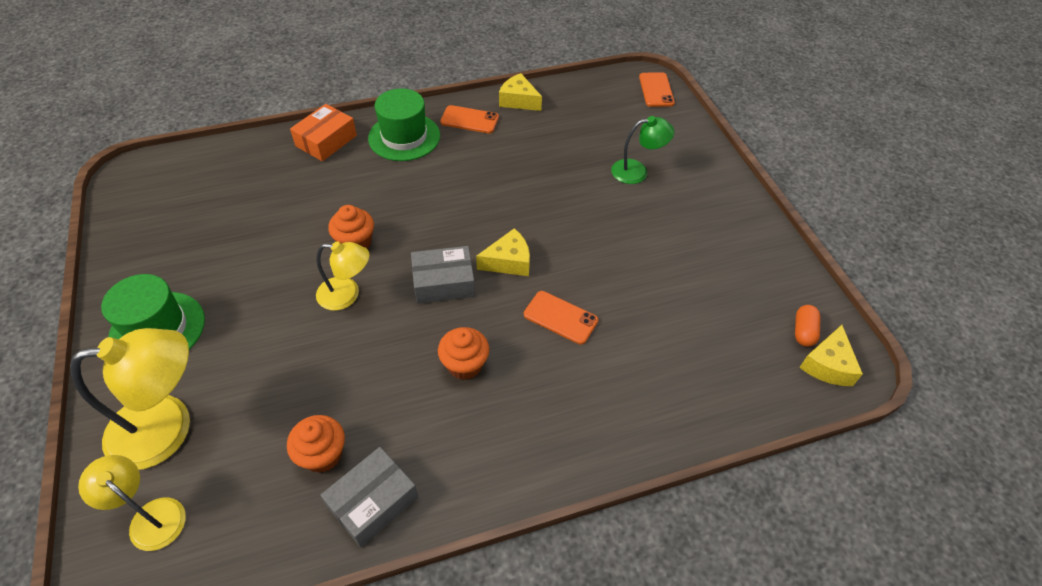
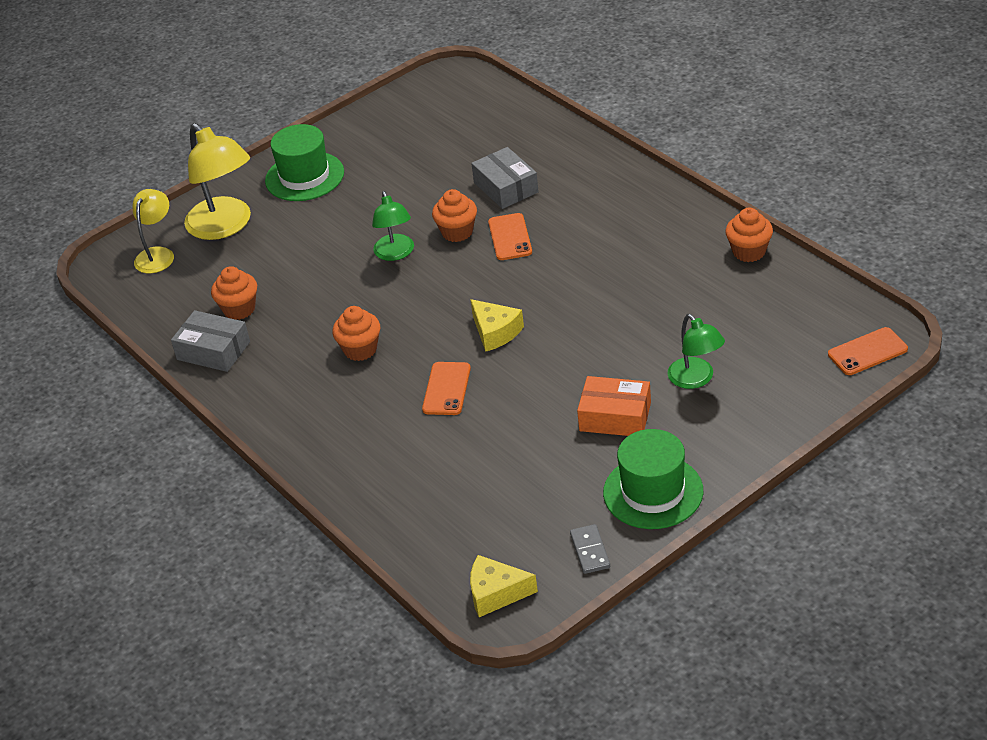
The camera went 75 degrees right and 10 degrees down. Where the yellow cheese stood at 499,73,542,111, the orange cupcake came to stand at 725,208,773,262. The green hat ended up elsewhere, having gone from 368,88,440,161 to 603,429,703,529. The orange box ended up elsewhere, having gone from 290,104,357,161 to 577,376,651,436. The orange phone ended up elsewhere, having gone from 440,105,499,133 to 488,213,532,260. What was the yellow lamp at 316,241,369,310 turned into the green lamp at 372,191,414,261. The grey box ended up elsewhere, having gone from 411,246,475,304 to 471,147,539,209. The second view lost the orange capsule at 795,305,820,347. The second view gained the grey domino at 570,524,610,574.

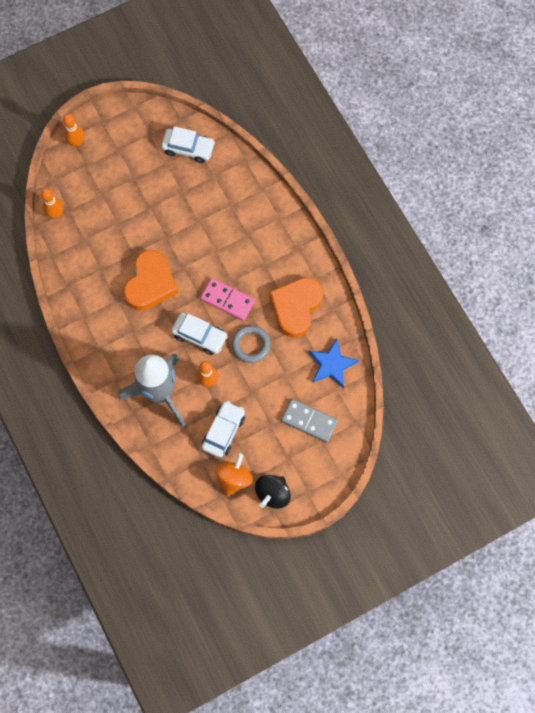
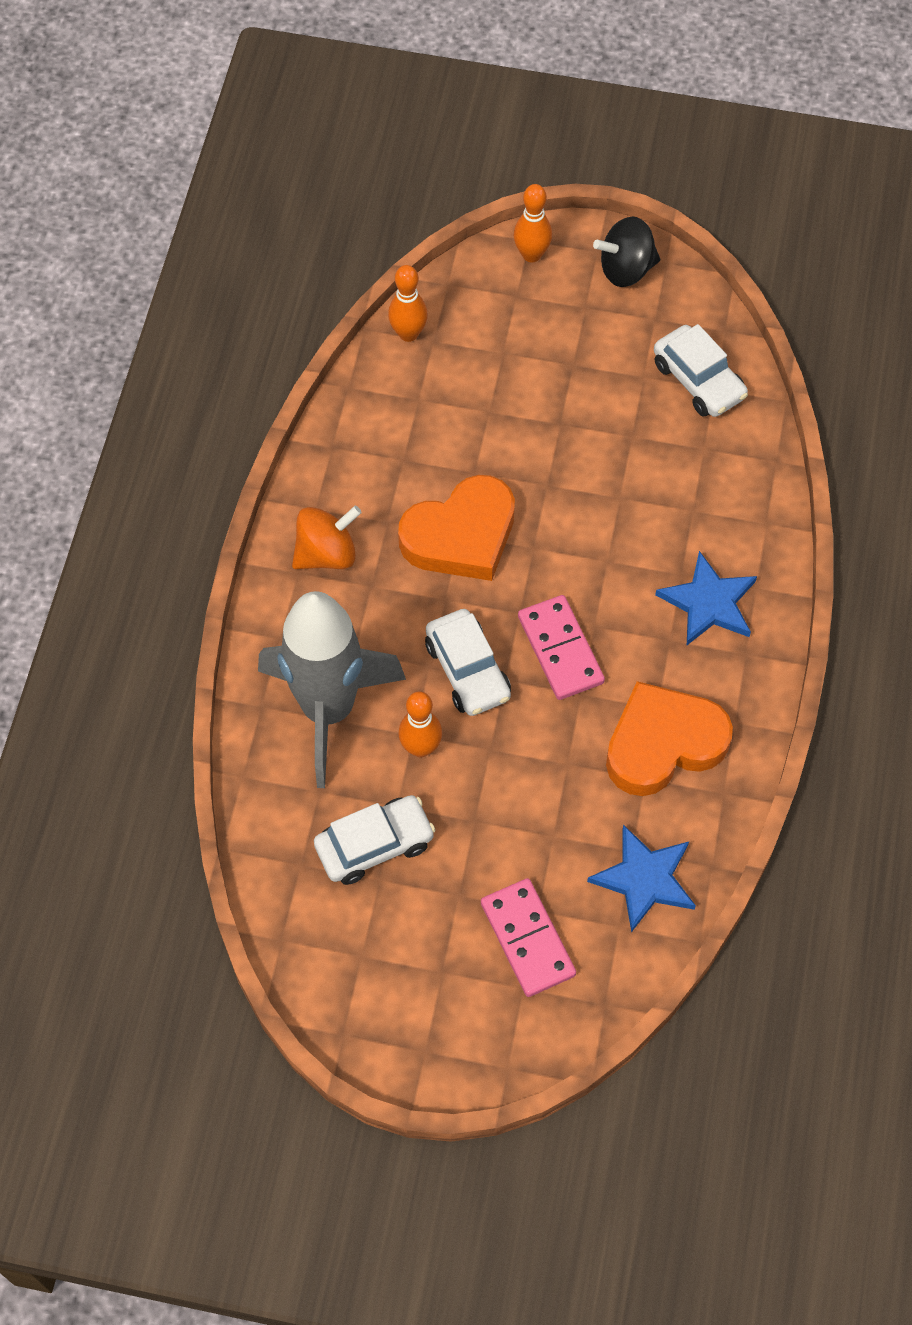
The camera went 40 degrees right and 10 degrees down. The second view lost the grey ring at 232,325,271,363. What was the grey domino at 281,399,338,443 turned into the pink domino at 481,878,576,997. The orange spinning top ended up elsewhere, having gone from 215,453,253,496 to 292,506,362,569. The black spinning top ended up elsewhere, having gone from 255,475,291,509 to 593,217,660,287. The second view gained the blue star at 655,551,757,645.

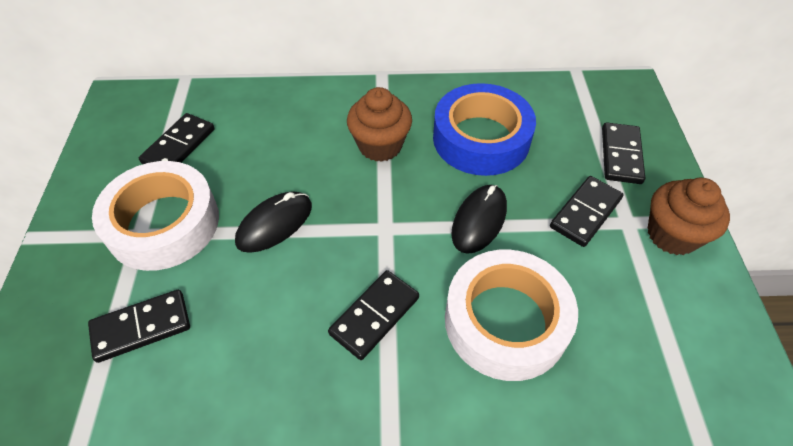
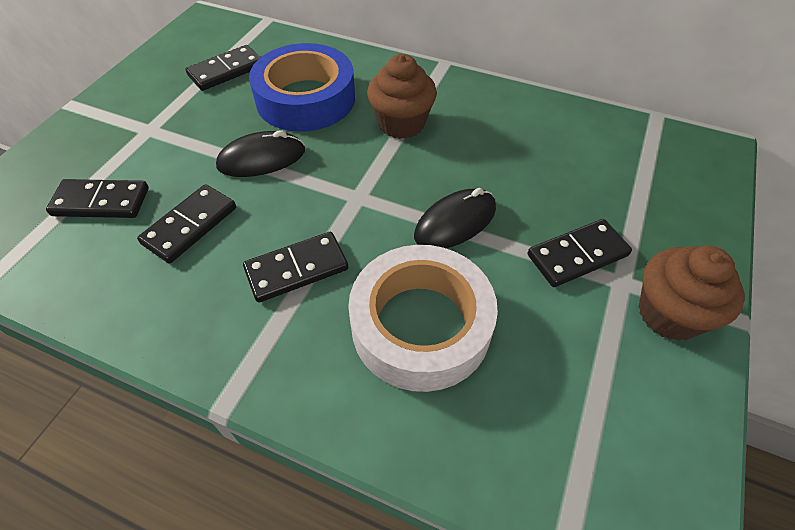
The camera went 25 degrees right and 0 degrees up. The blue tape ended up elsewhere, having gone from 433,83,536,176 to 249,43,355,132. The black domino ended up elsewhere, having gone from 602,122,645,184 to 137,184,236,263. The second view lost the white tape at 92,161,219,271.

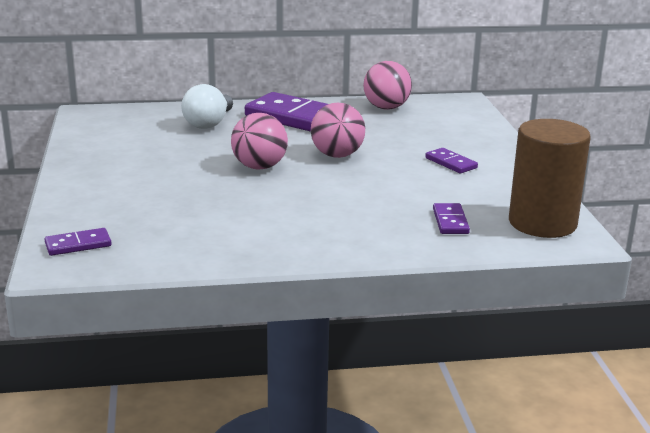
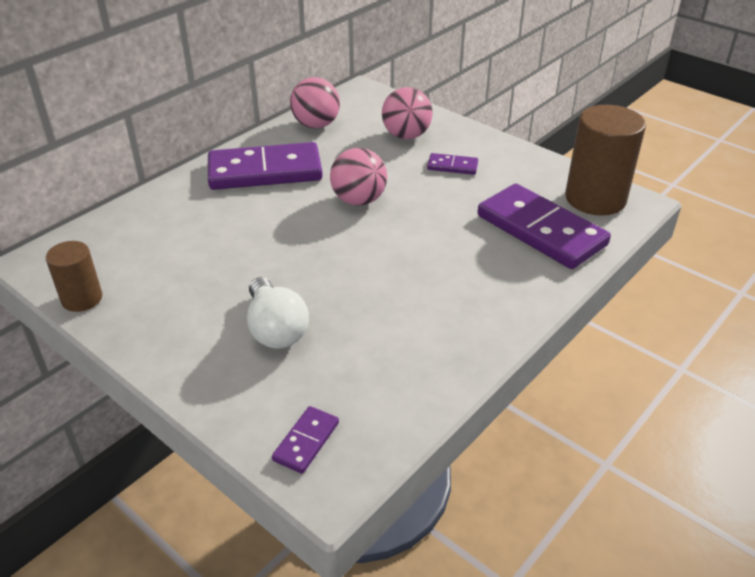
The camera went 40 degrees left and 15 degrees up. The white light bulb ended up elsewhere, having gone from 181,84,233,129 to 247,277,309,349. The pink ball ended up elsewhere, having gone from 231,113,288,170 to 382,87,433,139. The size of the purple domino at 433,203,470,234 changed by a factor of 2.25. The second view gained the brown cylinder at 46,241,102,312.

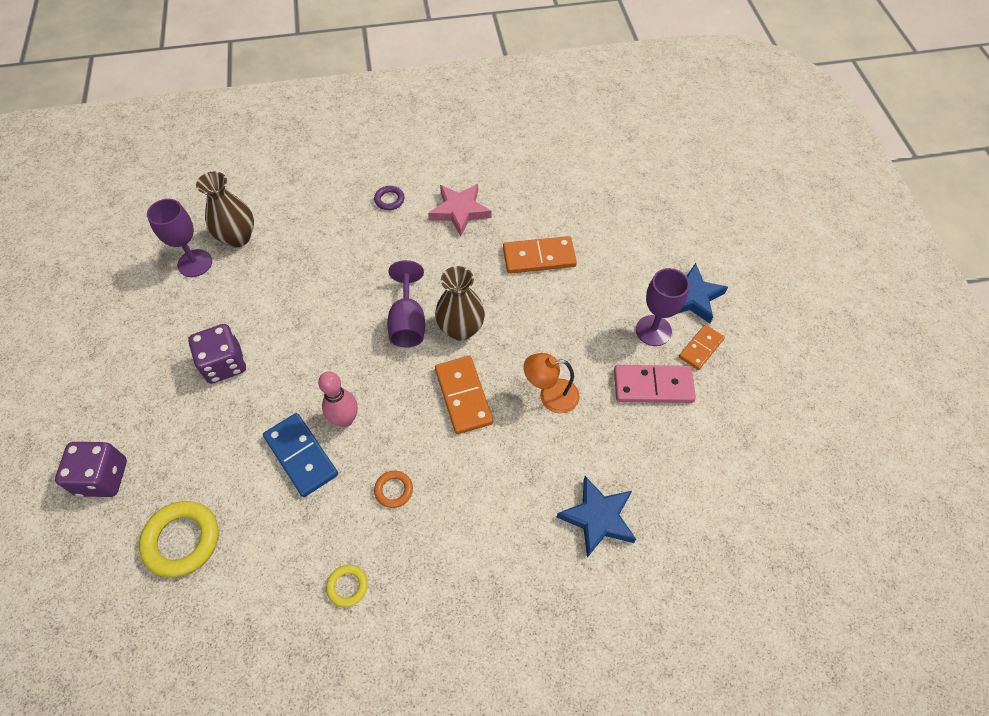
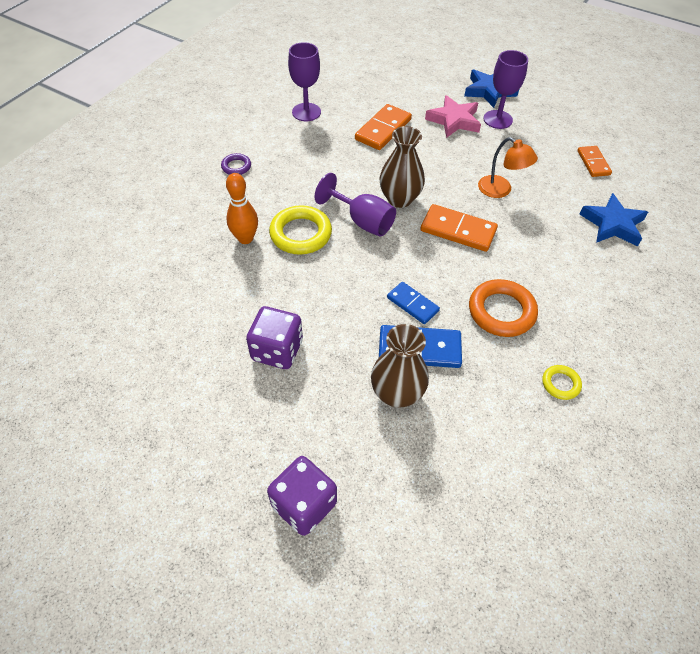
The camera went 50 degrees left and 5 degrees down. The brown vase ended up elsewhere, having gone from 196,172,254,248 to 371,324,429,408. The pink star ended up elsewhere, having gone from 428,184,491,236 to 425,95,481,138. The purple goblet ended up elsewhere, having gone from 147,199,212,277 to 288,42,321,121. The orange domino ended up elsewhere, having gone from 679,325,725,370 to 577,146,612,177. The orange lamp at 523,353,579,414 ended up facing another way, 90 degrees counterclockwise from before. The second view lost the pink domino at 614,365,696,403. Where the pink bowling pin stood at 318,371,358,427, the blue domino came to stand at 387,282,440,324. The size of the orange ring at 374,471,413,508 changed by a factor of 1.90. The yellow ring ended up elsewhere, having gone from 139,501,219,578 to 269,205,332,255. The second view gained the orange bowling pin at 226,173,258,244.

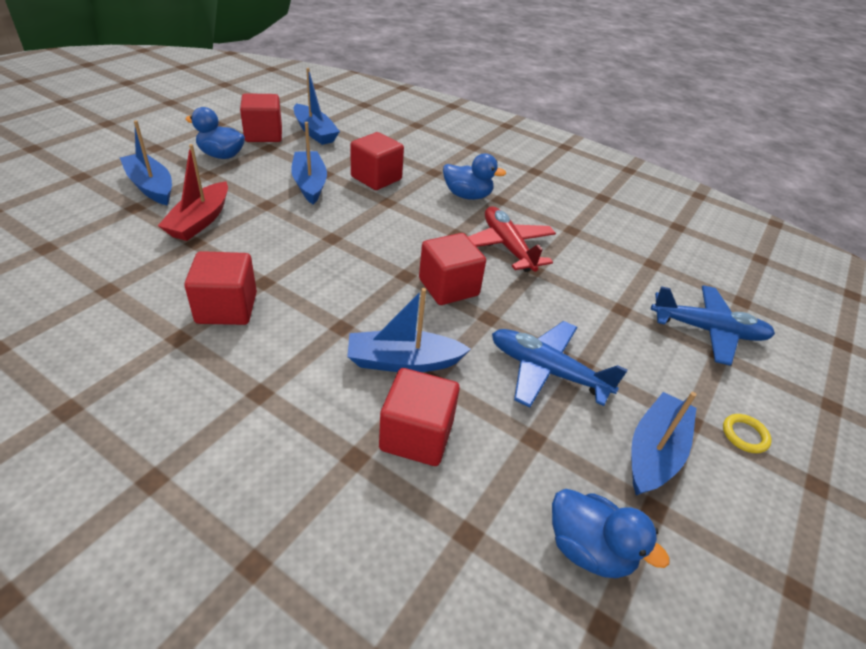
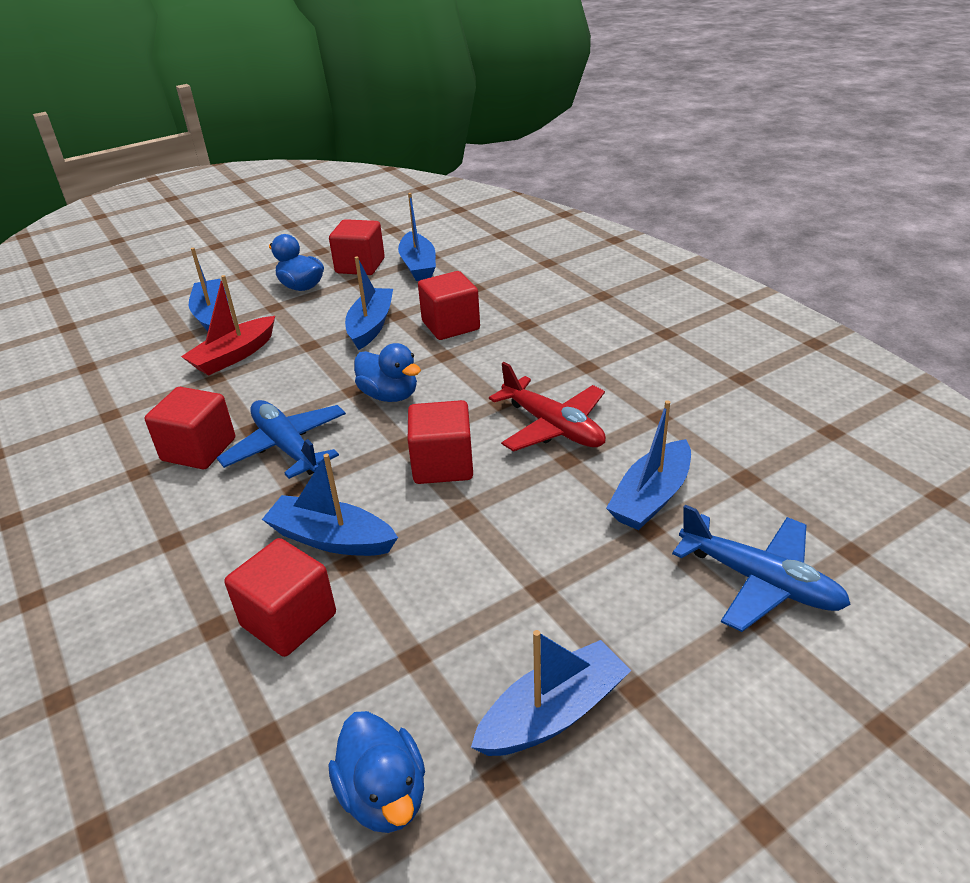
The camera went 30 degrees right and 5 degrees down. The blue duck ended up elsewhere, having gone from 443,154,506,200 to 354,343,421,402. The red plane at 468,206,556,272 ended up facing another way, 135 degrees clockwise from before. The blue plane ended up elsewhere, having gone from 492,321,627,408 to 217,400,346,479. The second view lost the yellow ring at 723,414,772,453. The second view gained the blue boat at 606,400,691,530.

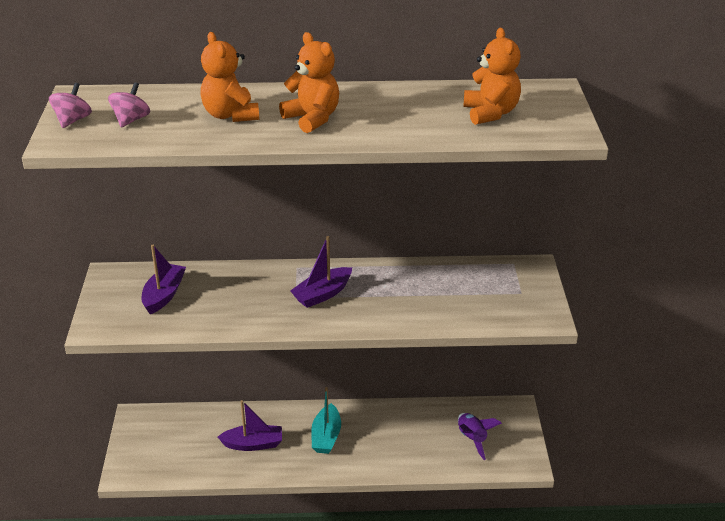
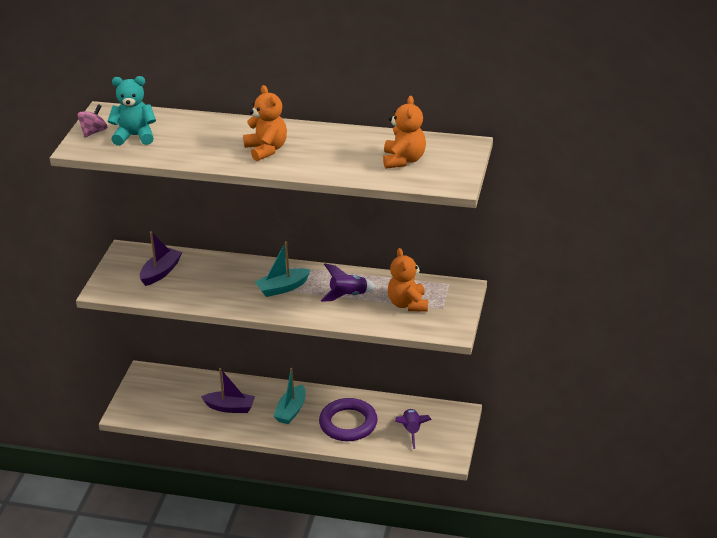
The camera went 15 degrees right and 0 degrees up. The orange teddy bear ended up elsewhere, having gone from 200,32,259,122 to 388,248,428,312. Where the pink spinning top stood at 108,82,150,128, the turquoise teddy bear came to stand at 108,76,156,146. What was the purple boat at 290,236,352,308 turned into the turquoise boat at 254,241,311,297. The second view gained the purple rocket at 321,263,376,302. The second view gained the purple ring at 319,398,378,441.

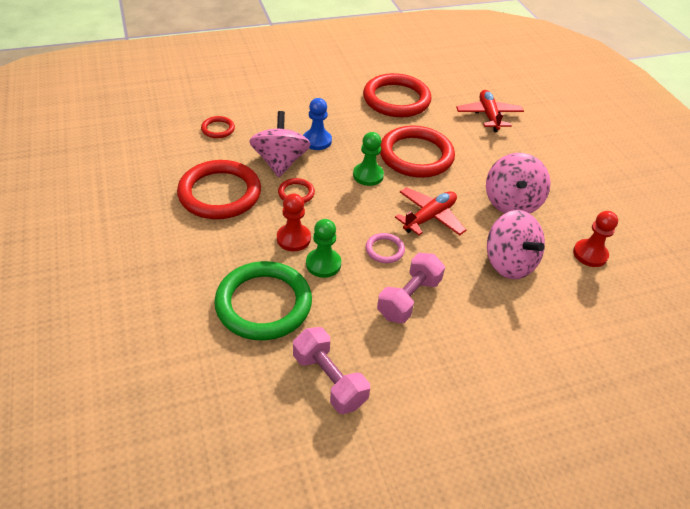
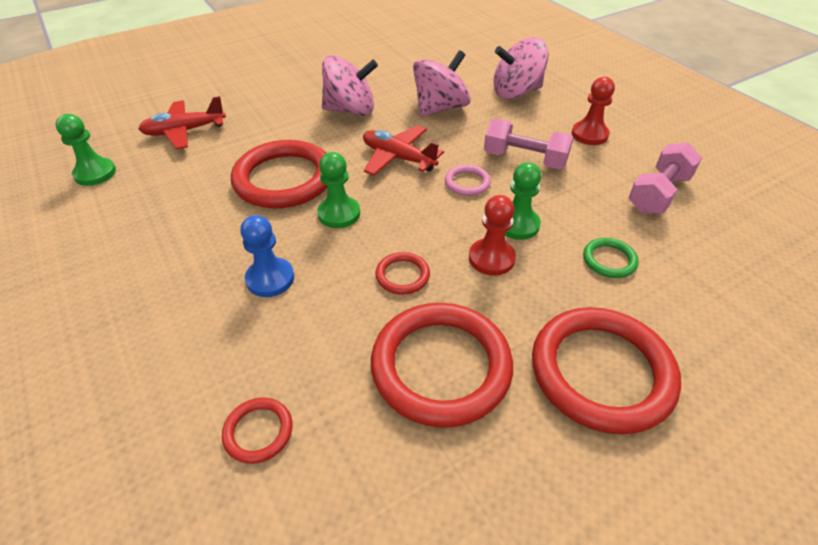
The camera went 100 degrees left and 0 degrees up. The red ring ended up elsewhere, having gone from 363,73,432,117 to 532,307,681,434. The pink spinning top ended up elsewhere, having gone from 249,111,311,177 to 493,37,548,99. The red pawn ended up elsewhere, having gone from 573,211,618,267 to 572,77,615,145. The size of the green ring at 214,261,312,340 changed by a factor of 0.45. The second view gained the green pawn at 55,114,116,186.

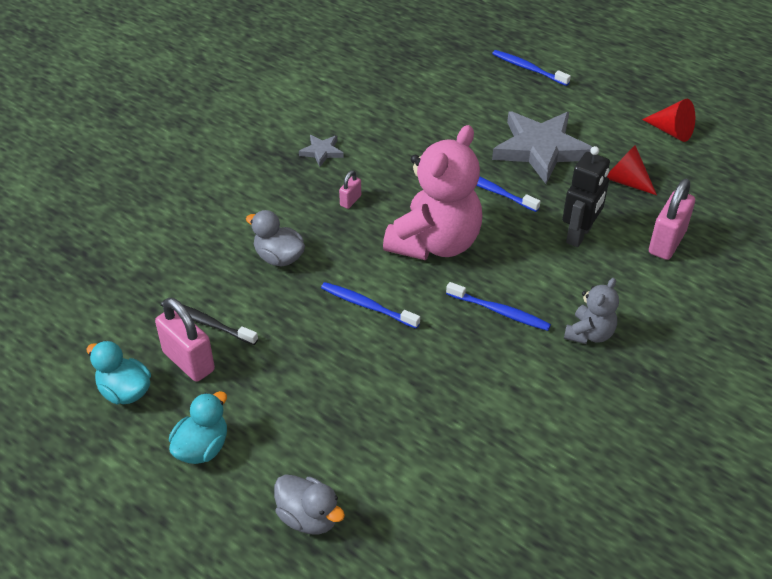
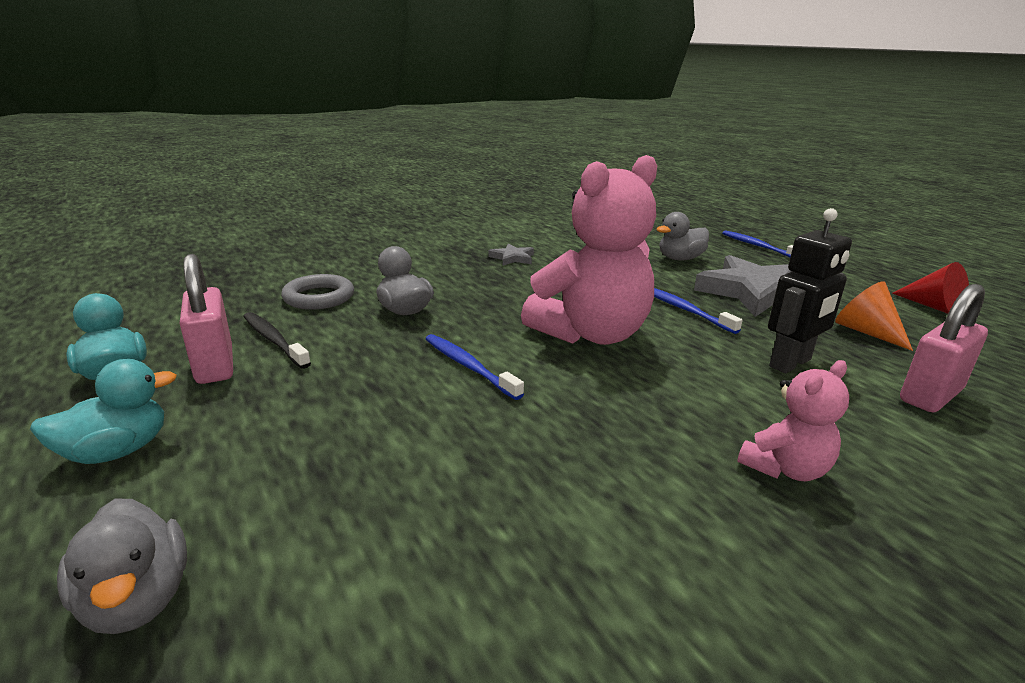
The camera went 20 degrees right and 20 degrees down. What was the red cone at 607,145,657,195 turned into the orange cone at 835,281,913,351. The second view lost the pink padlock at 339,170,361,209. What was the grey teddy bear at 564,278,619,344 turned into the pink teddy bear at 737,360,849,481. The second view lost the blue toothbrush at 446,282,551,331. The second view gained the grey duck at 656,212,709,260. The second view gained the grey ring at 281,274,354,310.

